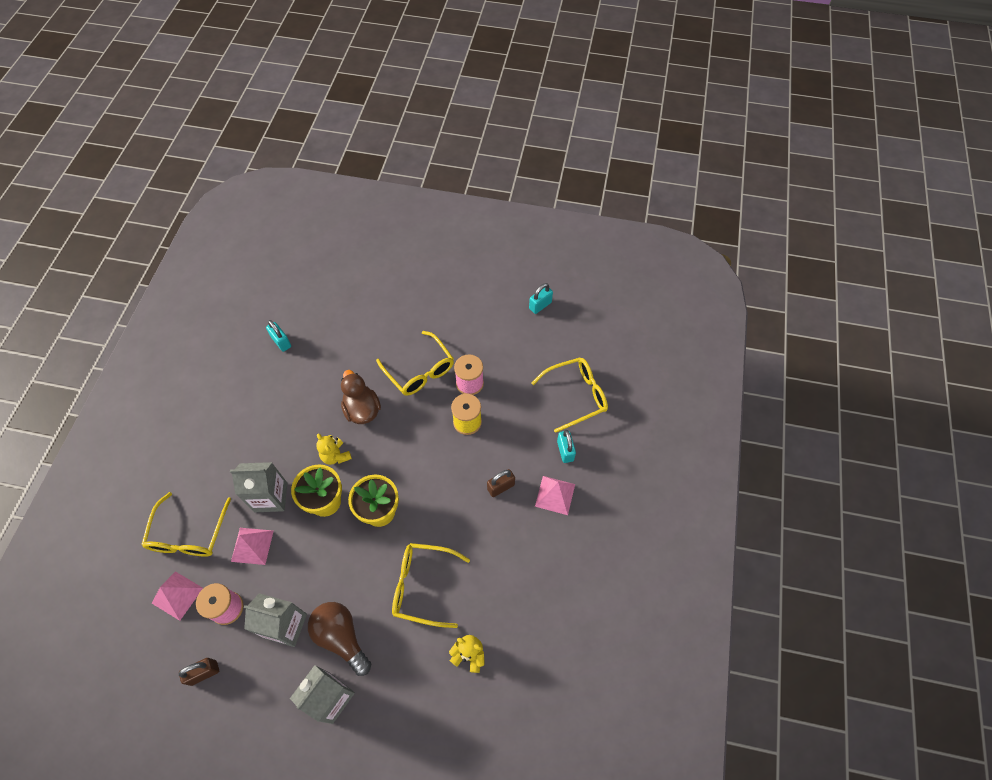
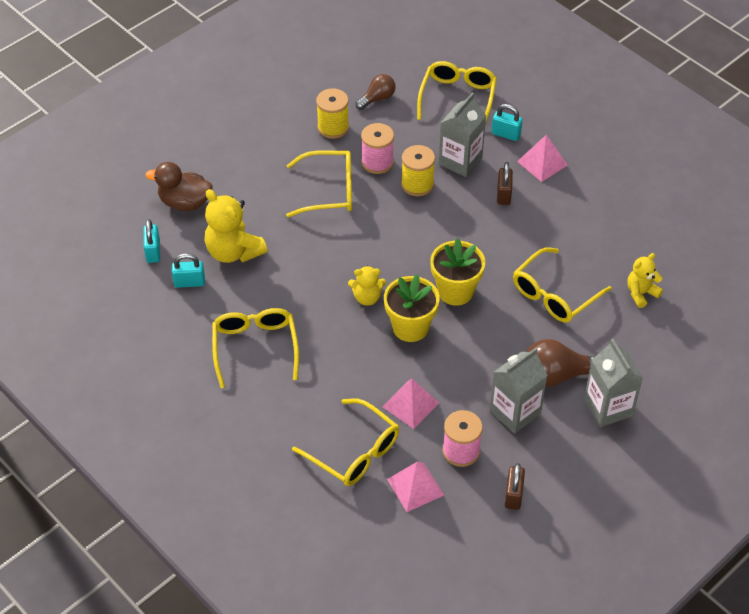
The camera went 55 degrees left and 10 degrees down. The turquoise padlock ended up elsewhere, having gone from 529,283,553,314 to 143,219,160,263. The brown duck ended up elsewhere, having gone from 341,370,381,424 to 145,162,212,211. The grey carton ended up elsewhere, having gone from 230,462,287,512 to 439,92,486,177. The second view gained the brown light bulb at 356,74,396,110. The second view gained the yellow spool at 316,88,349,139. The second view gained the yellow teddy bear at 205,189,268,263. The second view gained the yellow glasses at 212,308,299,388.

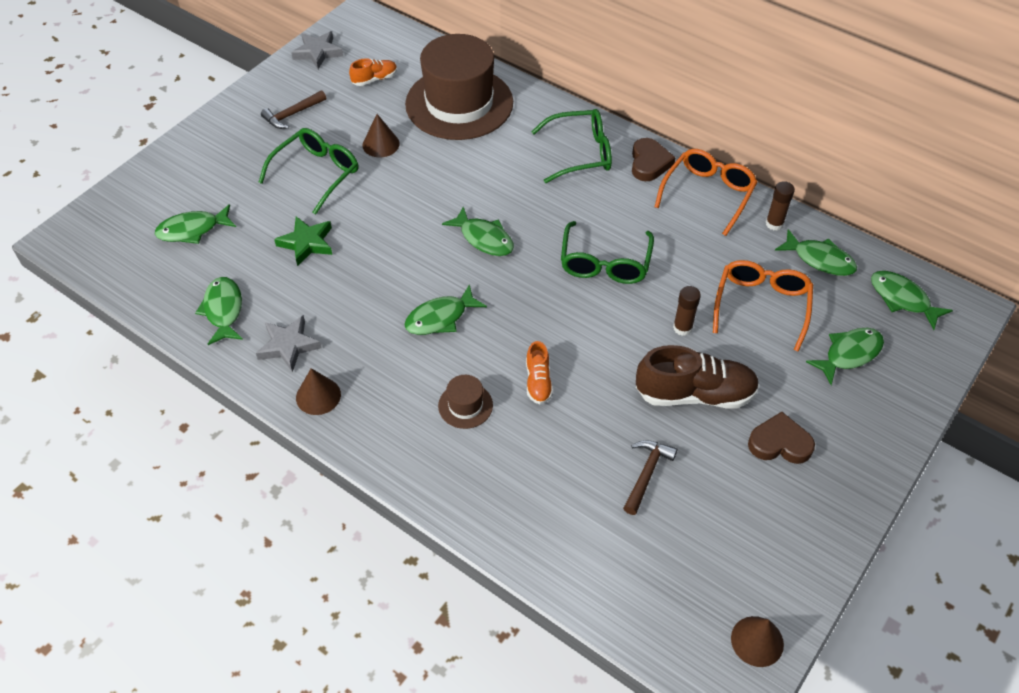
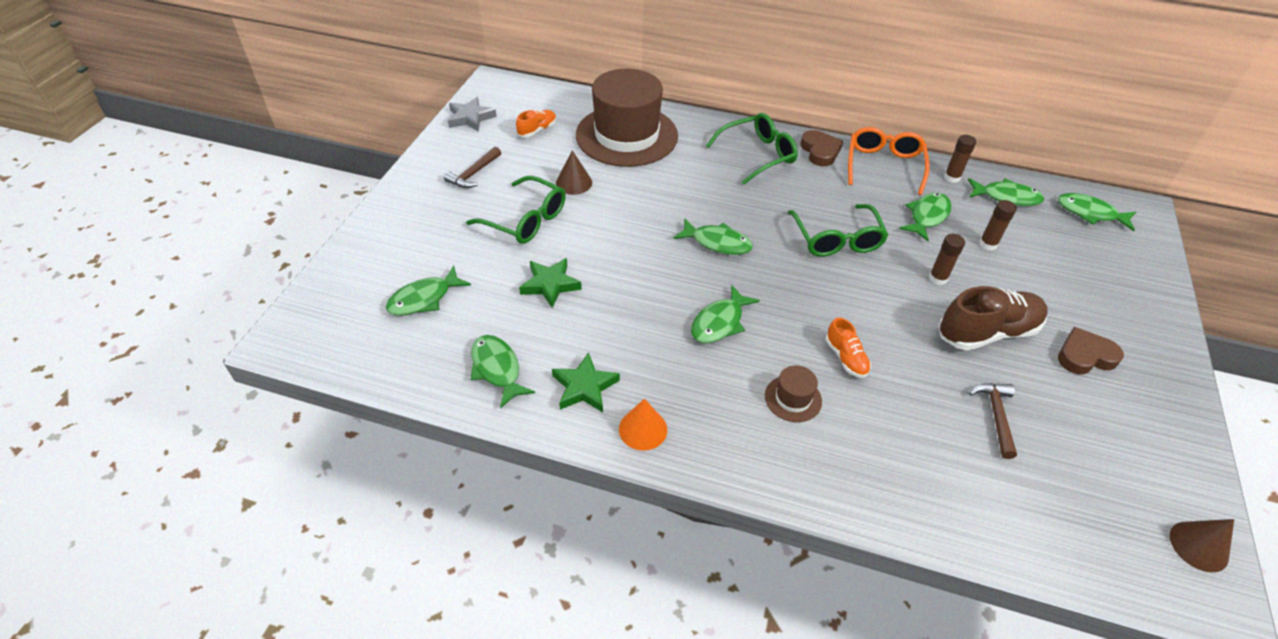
The camera went 20 degrees left and 5 degrees down. The green glasses at 258,128,358,215 ended up facing another way, 105 degrees clockwise from before. Where the orange glasses stood at 713,260,813,352, the brown glue stick came to stand at 979,200,1017,250. What was the grey star at 256,315,321,372 turned into the green star at 552,352,620,412. The green fish ended up elsewhere, having gone from 806,328,884,385 to 899,193,951,241. What was the brown cone at 296,368,341,415 turned into the orange cone at 619,399,667,450.

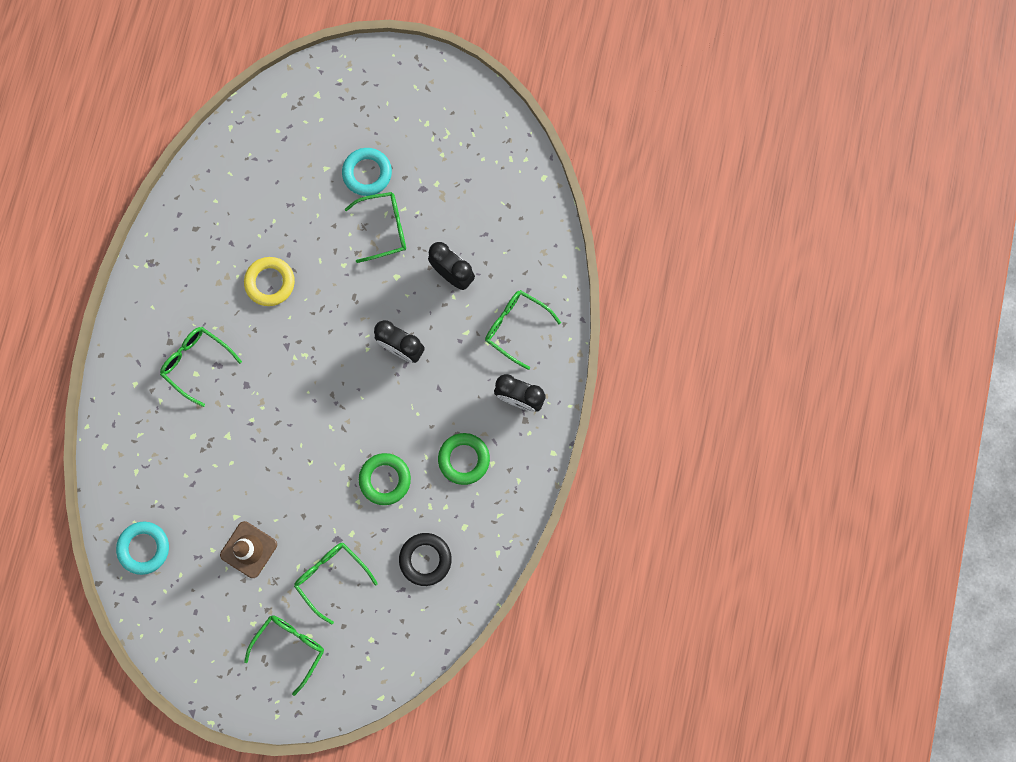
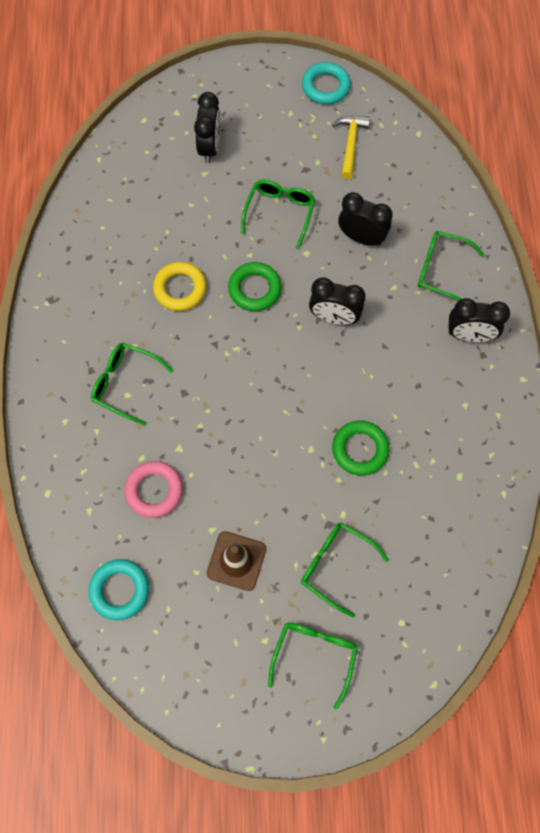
The camera went 15 degrees left and 10 degrees down. The turquoise ring ended up elsewhere, having gone from 342,148,392,196 to 302,62,351,105. The green glasses at 345,192,406,263 ended up facing another way, 45 degrees counterclockwise from before. The green ring ended up elsewhere, having gone from 438,433,490,485 to 228,262,282,311. The second view lost the black ring at 399,533,452,586. The second view gained the black clock at 194,92,221,163. The second view gained the yellow hammer at 332,116,370,179. The second view gained the pink ring at 125,461,183,518.

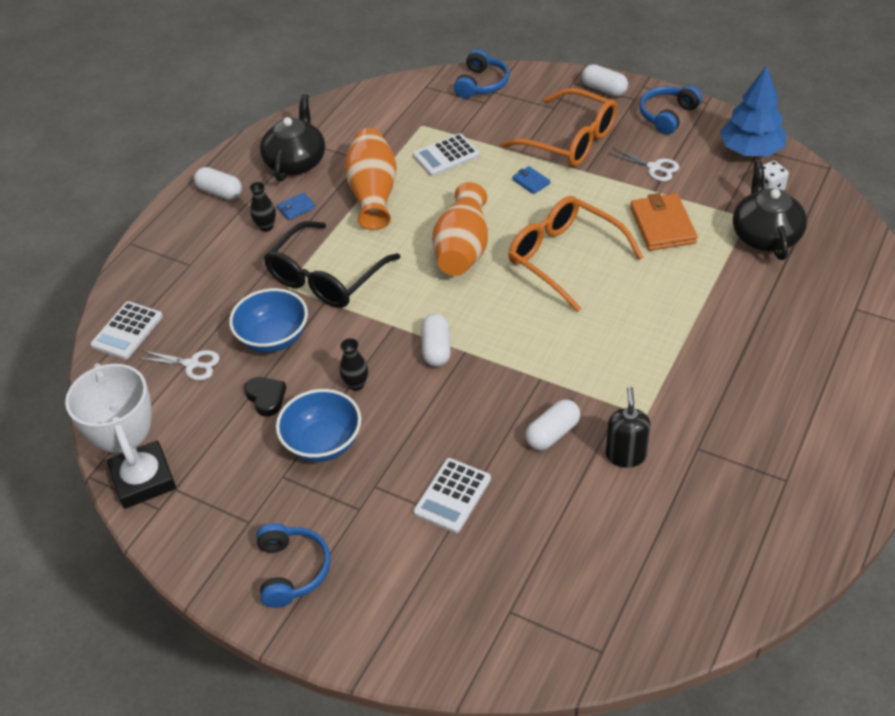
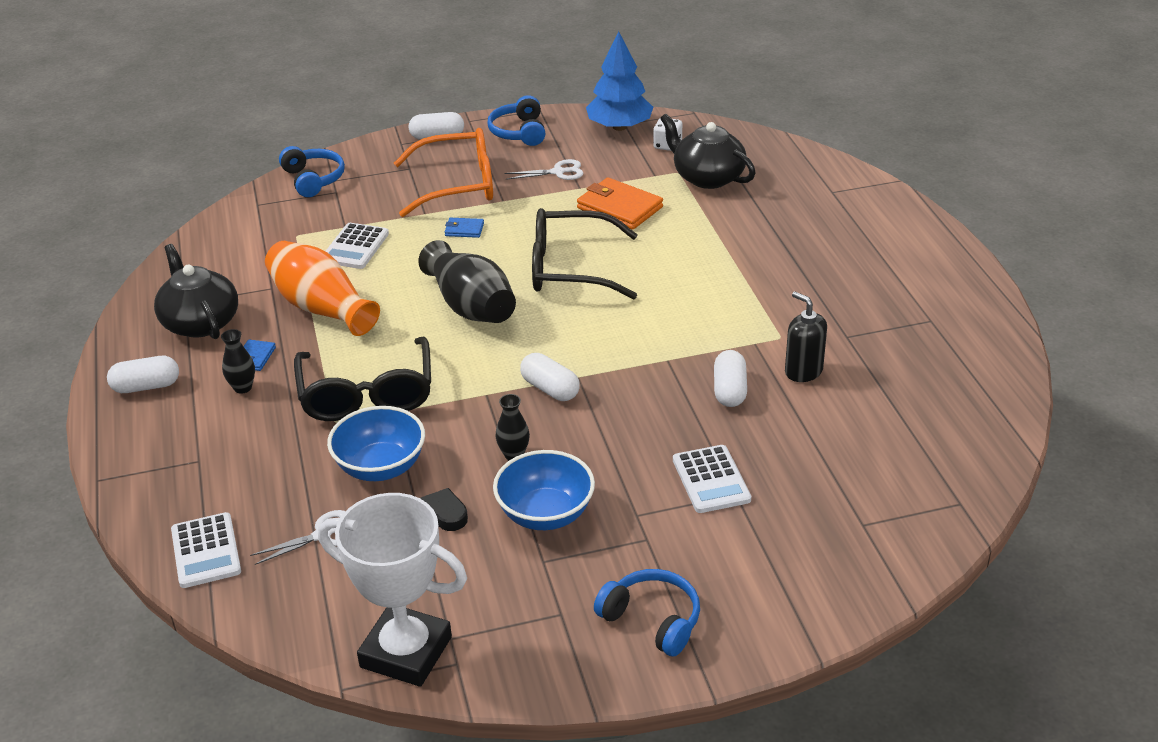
The camera went 45 degrees left and 10 degrees down. What was the orange vase at 432,182,488,276 turned into the black vase at 418,240,516,323. What was the orange glasses at 509,196,644,312 turned into the black glasses at 532,208,638,300.

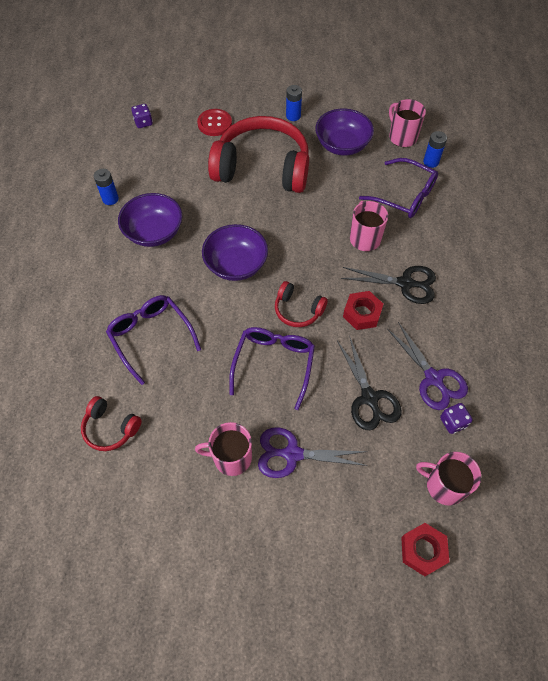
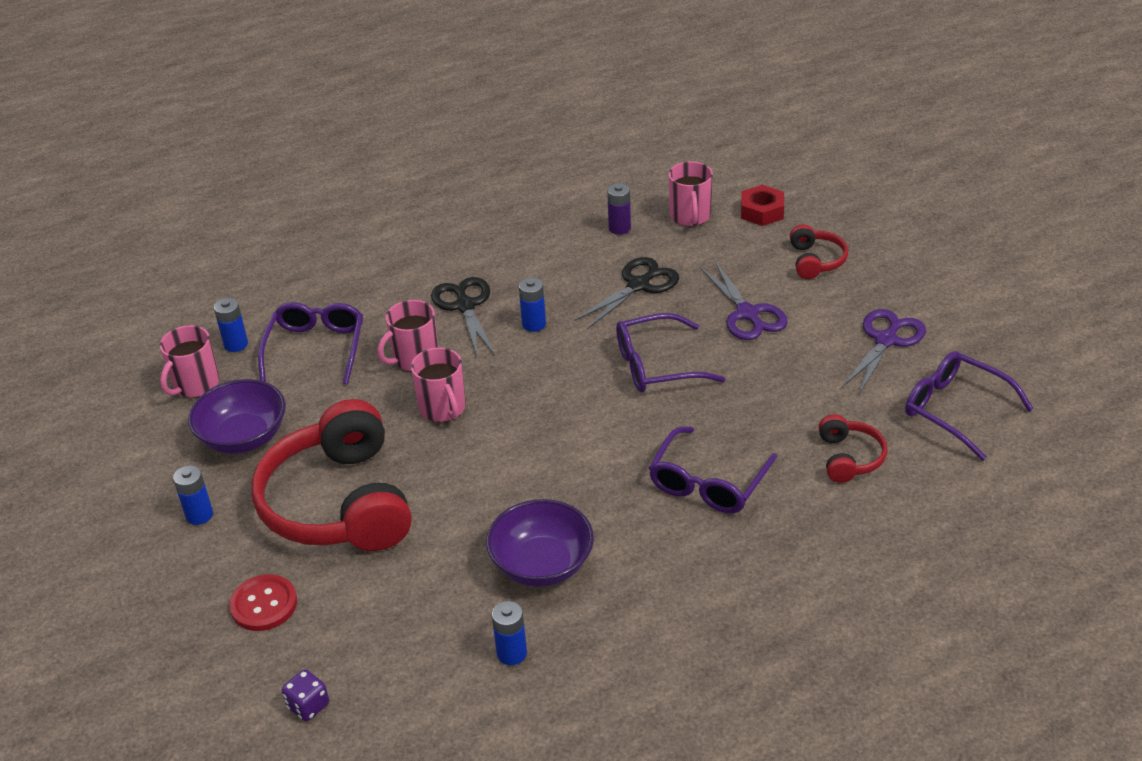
The camera went 115 degrees left and 20 degrees down. The second view lost the purple bowl at 202,224,268,281. The red headphones ended up elsewhere, having gone from 275,281,328,327 to 790,224,848,279. Where the red nut stood at 343,291,383,330, the blue battery came to stand at 519,277,546,332. The purple scissors ended up elsewhere, having gone from 388,322,468,410 to 842,309,926,394. Where the purple dice stood at 440,403,472,434, the purple battery came to stand at 607,183,631,235. The pink mug ended up elsewhere, having gone from 195,422,252,476 to 411,347,466,422. The second view gained the purple glasses at 905,351,1034,461.

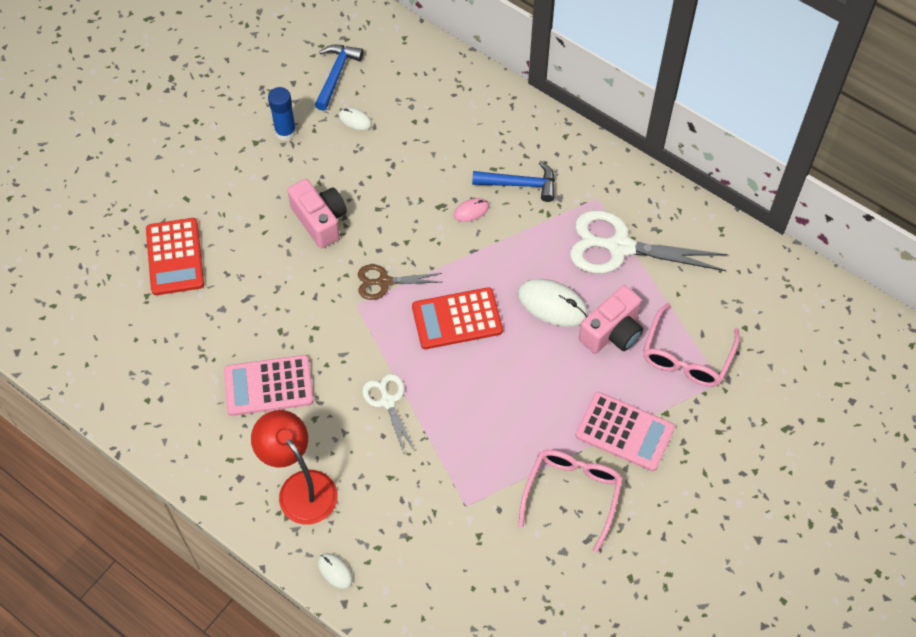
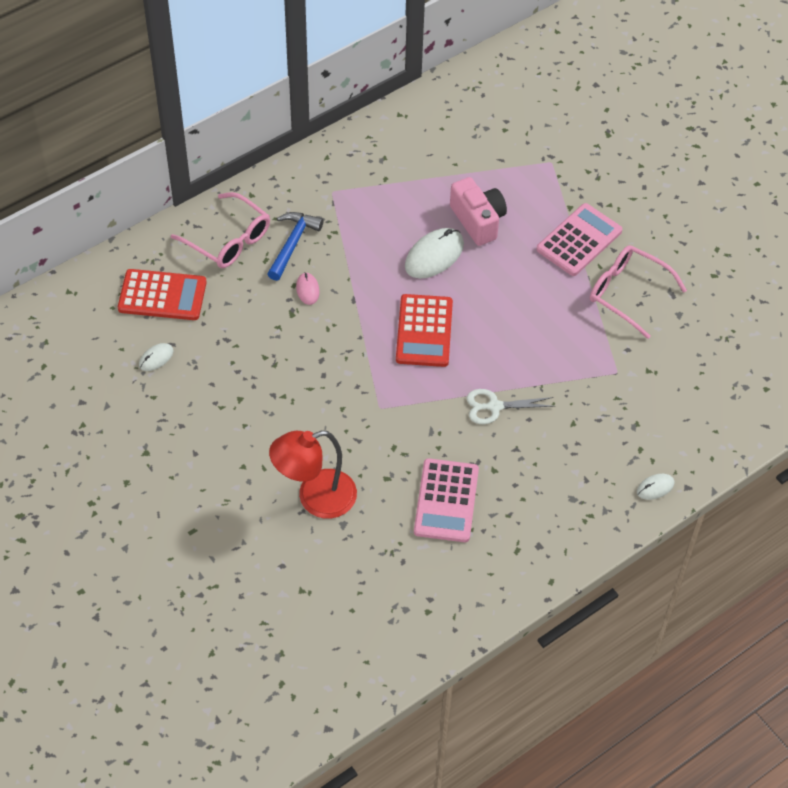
The camera went 75 degrees left and 5 degrees down. The second view lost the blue hammer at 315,45,363,111. The second view lost the blue glue stick at 268,87,296,141. The second view lost the pink camera at 287,179,347,248. The second view lost the white scissors at 570,210,728,274. The red calculator ended up elsewhere, having gone from 146,218,204,295 to 118,269,207,320. The second view lost the brown scissors at 358,264,442,300. The pink glasses ended up elsewhere, having gone from 643,303,740,387 to 171,192,270,268. The red lamp ended up elsewhere, having gone from 251,410,338,525 to 269,430,357,519.

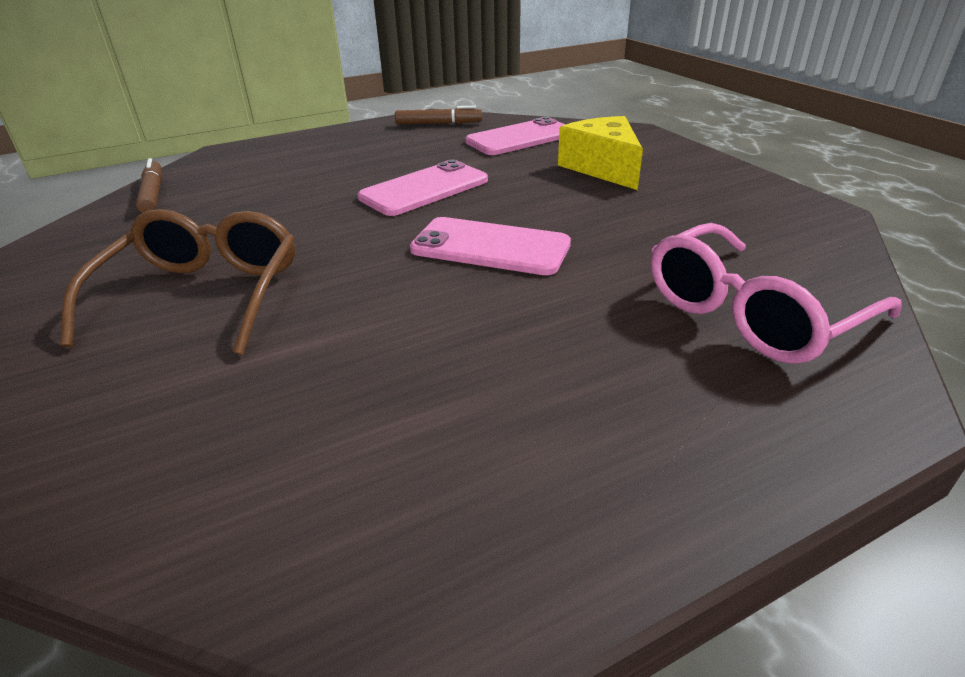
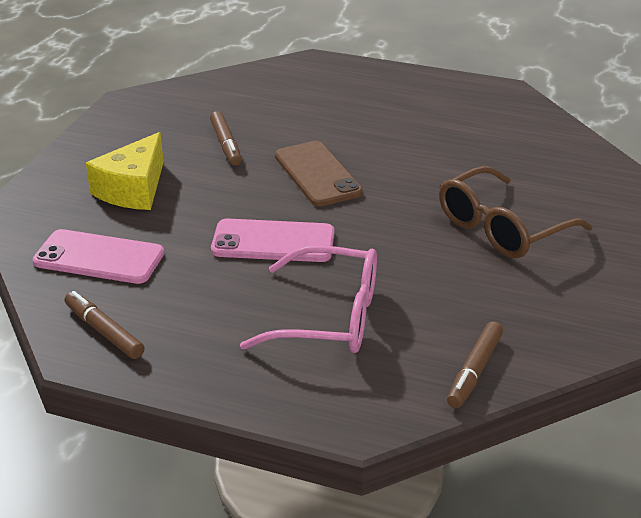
The camera went 135 degrees left and 0 degrees up. What was the pink phone at 410,217,571,275 turned into the brown phone at 275,141,363,207. The pink glasses ended up elsewhere, having gone from 651,223,902,364 to 240,245,377,353. The second view gained the brown marker at 210,111,242,166.

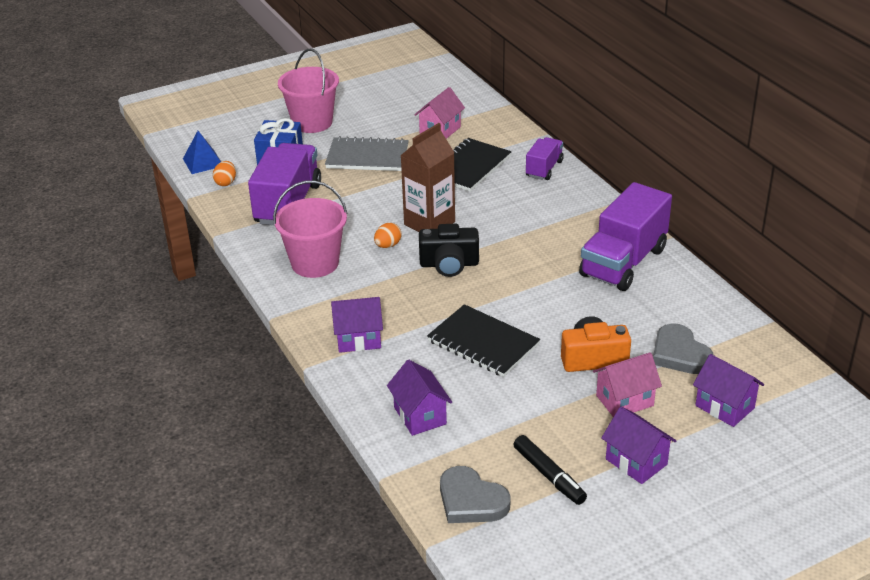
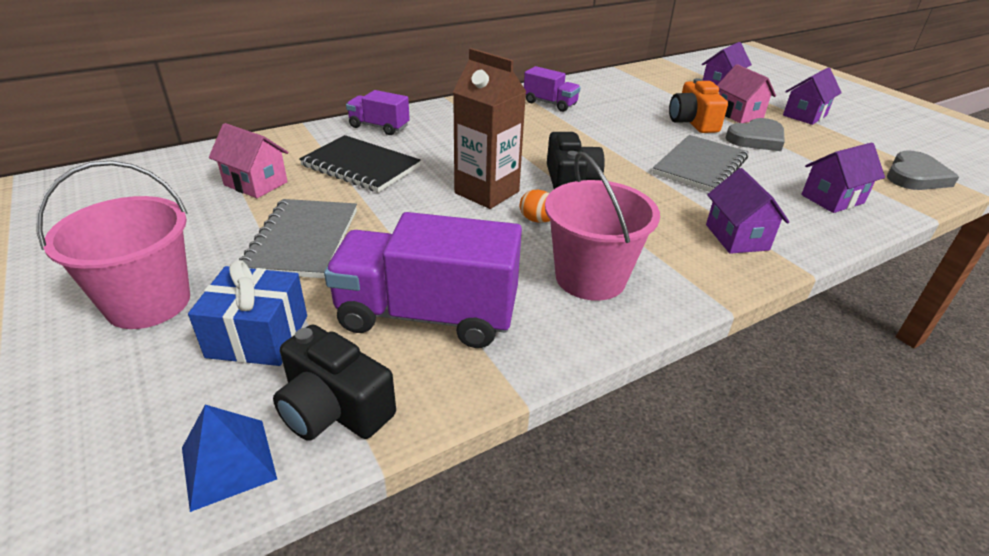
The camera went 95 degrees left and 0 degrees up. Where the orange egg stood at 213,161,236,186, the black camera came to stand at 273,325,396,441. The size of the purple truck at 579,182,672,291 changed by a factor of 0.53. What was the black notebook at 427,304,540,377 turned into the grey notebook at 653,135,749,192. The grey heart ended up elsewhere, having gone from 653,323,713,374 to 725,118,785,151. The second view lost the black marker at 513,435,587,505.

